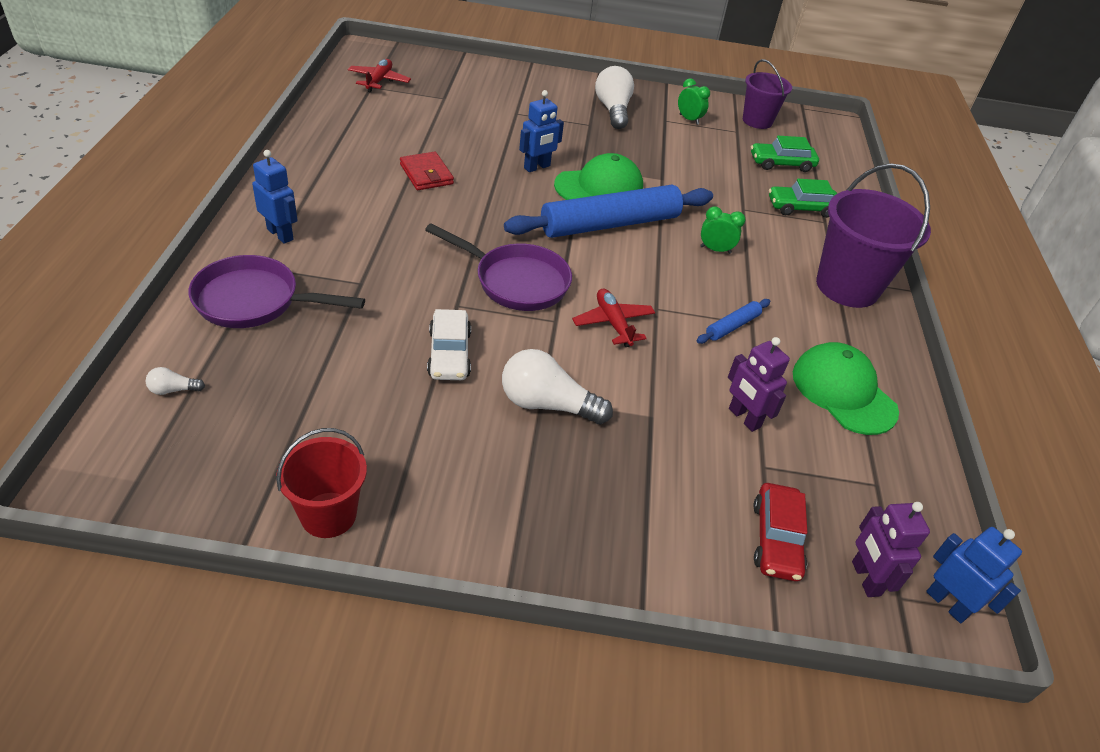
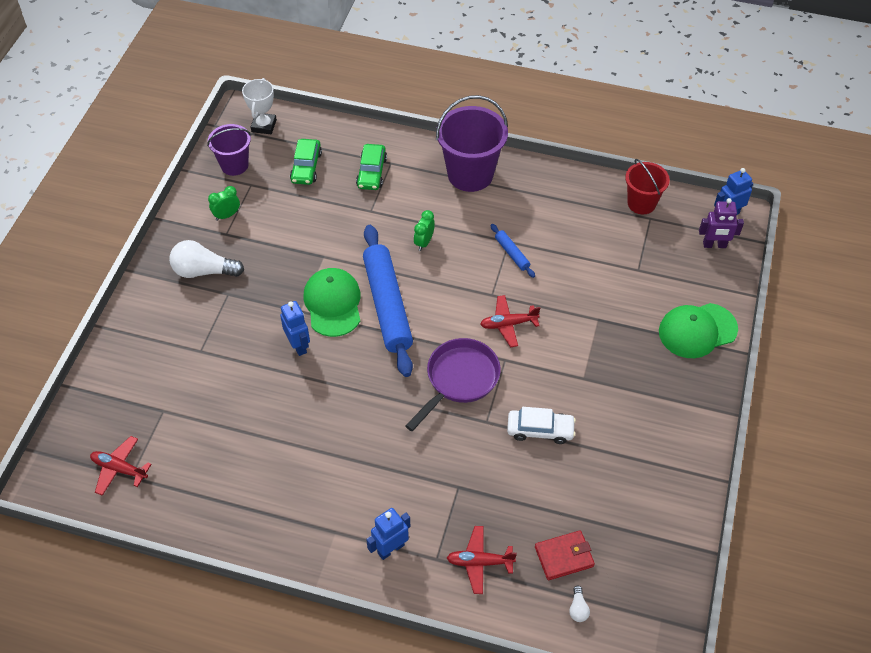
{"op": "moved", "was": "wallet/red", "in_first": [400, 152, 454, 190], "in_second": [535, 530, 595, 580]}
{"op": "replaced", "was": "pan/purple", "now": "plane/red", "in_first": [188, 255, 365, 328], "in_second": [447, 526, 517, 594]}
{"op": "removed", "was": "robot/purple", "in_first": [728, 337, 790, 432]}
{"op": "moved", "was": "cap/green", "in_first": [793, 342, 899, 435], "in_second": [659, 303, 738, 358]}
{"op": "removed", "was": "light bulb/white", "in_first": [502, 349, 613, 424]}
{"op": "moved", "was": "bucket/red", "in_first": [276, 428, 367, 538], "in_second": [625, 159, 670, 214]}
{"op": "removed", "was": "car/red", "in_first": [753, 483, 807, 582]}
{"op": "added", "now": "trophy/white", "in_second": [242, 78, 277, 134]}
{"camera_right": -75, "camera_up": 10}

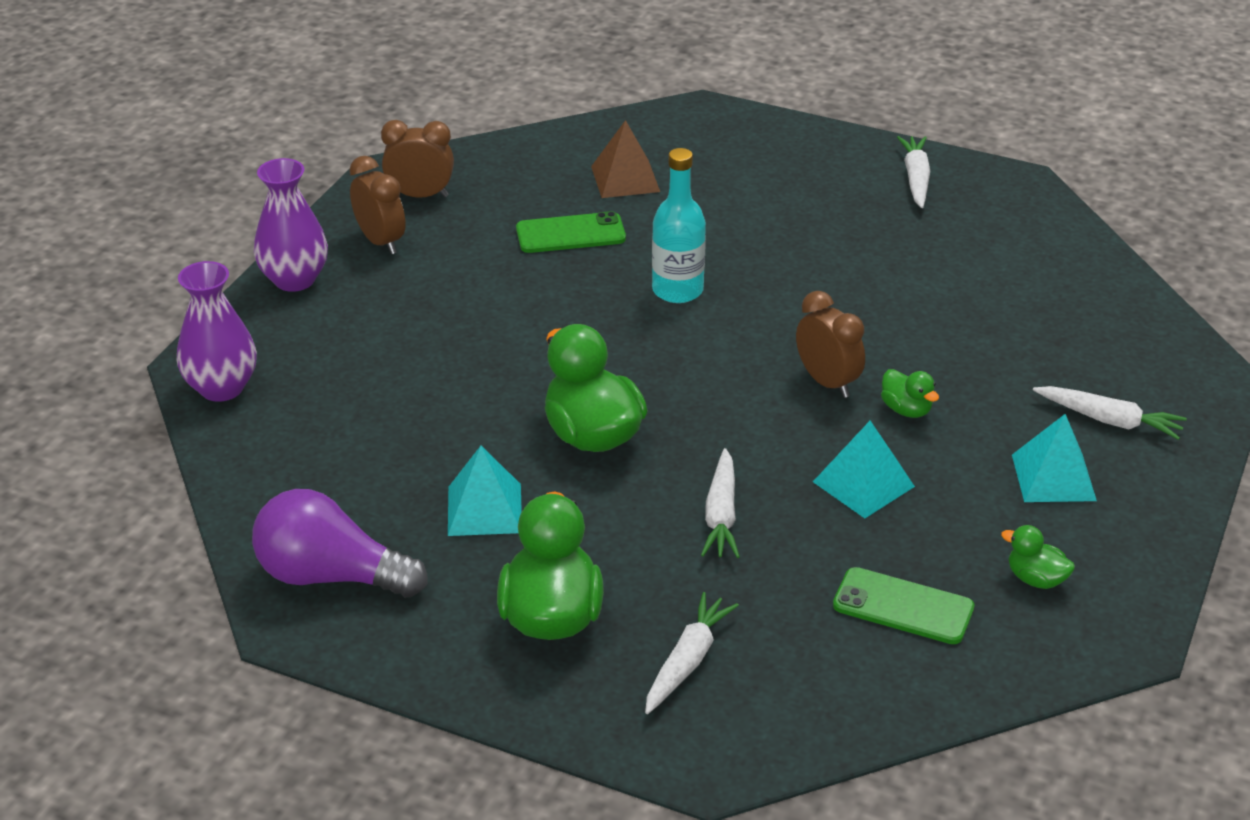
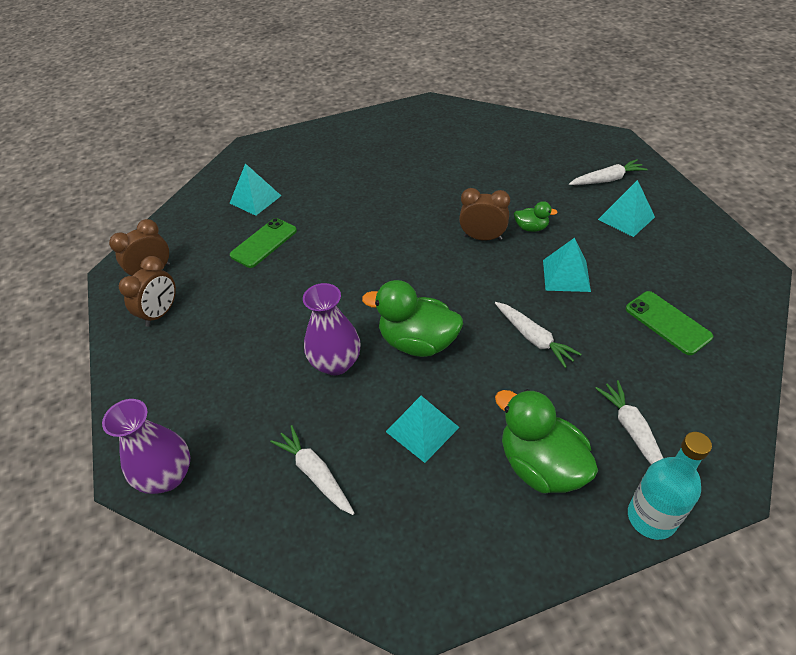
{"op": "recoloured", "was": "pyramid/brown", "now": "pyramid/turquoise", "in_first": [591, 120, 660, 198], "in_second": [230, 163, 281, 216]}
{"op": "moved", "was": "carrot/white", "in_first": [897, 136, 930, 208], "in_second": [270, 425, 355, 515]}
{"op": "moved", "was": "bottle/turquoise", "in_first": [652, 148, 706, 303], "in_second": [628, 432, 712, 540]}
{"op": "turned", "was": "clock/brown", "in_first": [349, 156, 406, 254], "in_second": [119, 256, 176, 327], "clockwise": 105}
{"op": "moved", "was": "vase/purple", "in_first": [254, 158, 328, 292], "in_second": [303, 283, 361, 375]}
{"op": "removed", "was": "light bulb/purple", "in_first": [252, 489, 428, 597]}
{"op": "removed", "was": "duck/green", "in_first": [1001, 525, 1075, 589]}
{"op": "turned", "was": "phone/green", "in_first": [833, 567, 975, 644], "in_second": [626, 291, 713, 355], "clockwise": 75}
{"camera_right": -40, "camera_up": 10}

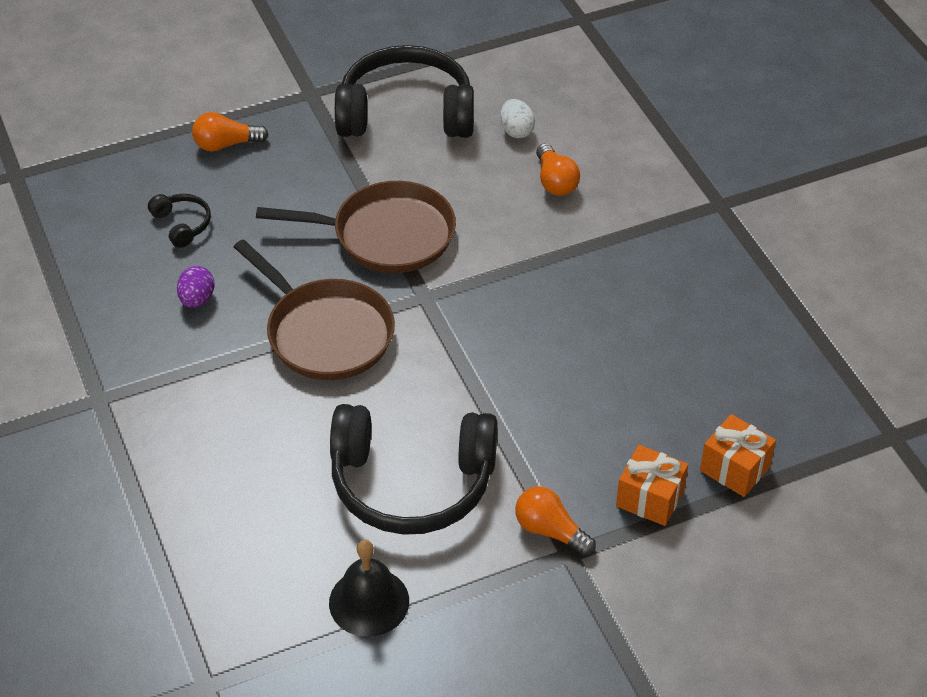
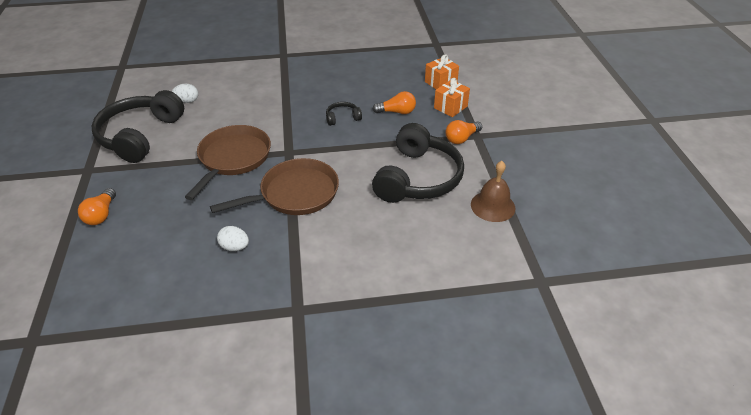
{"op": "moved", "was": "light bulb/orange", "in_first": [536, 143, 580, 196], "in_second": [373, 91, 416, 114]}
{"op": "moved", "was": "headphones/black", "in_first": [148, 194, 211, 248], "in_second": [326, 102, 362, 126]}
{"op": "recoloured", "was": "egg/purple", "now": "egg/white", "in_first": [177, 266, 214, 308], "in_second": [217, 226, 249, 251]}
{"op": "recoloured", "was": "bell/black", "now": "bell/brown", "in_first": [329, 540, 409, 637], "in_second": [471, 161, 516, 222]}
{"camera_right": -75, "camera_up": -5}

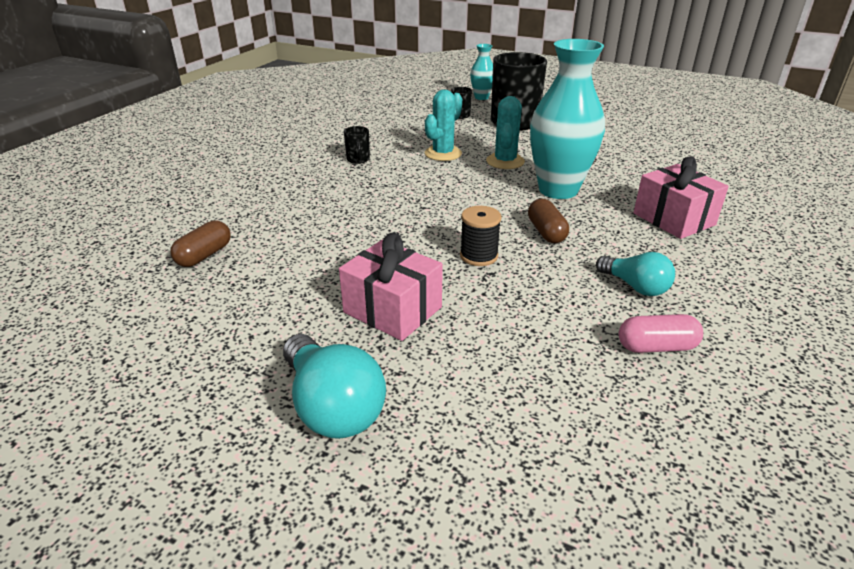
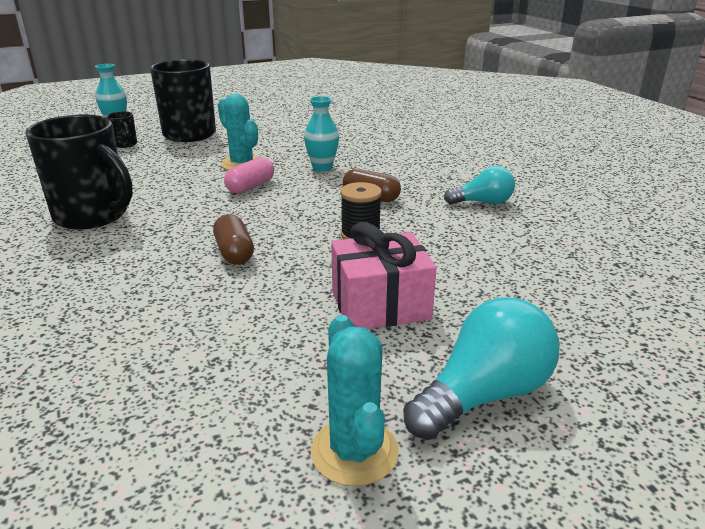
{"op": "resized", "was": "vase/turquoise", "in_first": [530, 39, 605, 199], "in_second": [304, 96, 339, 172], "ratio": 0.5}
{"op": "moved", "was": "cactus/turquoise", "in_first": [425, 89, 462, 161], "in_second": [311, 315, 399, 486]}
{"op": "resized", "was": "mug/black", "in_first": [344, 126, 370, 164], "in_second": [25, 114, 133, 230], "ratio": 2.35}
{"op": "removed", "was": "gift/pink", "in_first": [633, 156, 729, 239]}
{"op": "moved", "was": "capsule/brown", "in_first": [170, 220, 231, 267], "in_second": [213, 214, 254, 265]}
{"op": "moved", "was": "capsule/pink", "in_first": [619, 314, 703, 353], "in_second": [224, 157, 274, 194]}
{"op": "turned", "was": "light bulb/turquoise", "in_first": [283, 334, 386, 439], "in_second": [404, 297, 560, 440], "clockwise": -45}
{"camera_right": -50, "camera_up": -5}

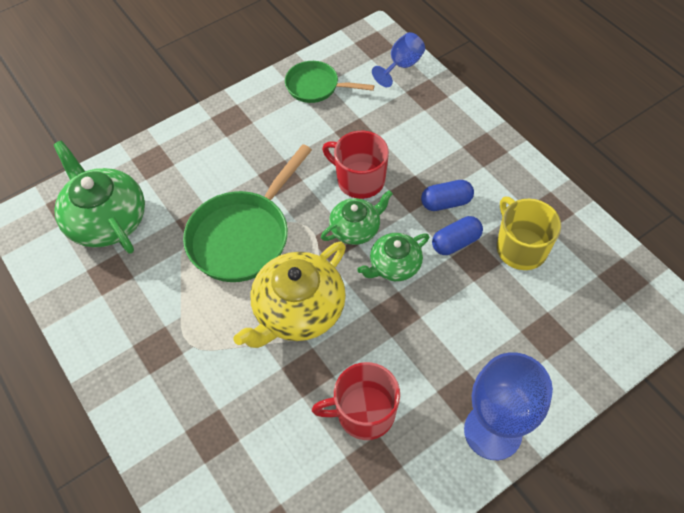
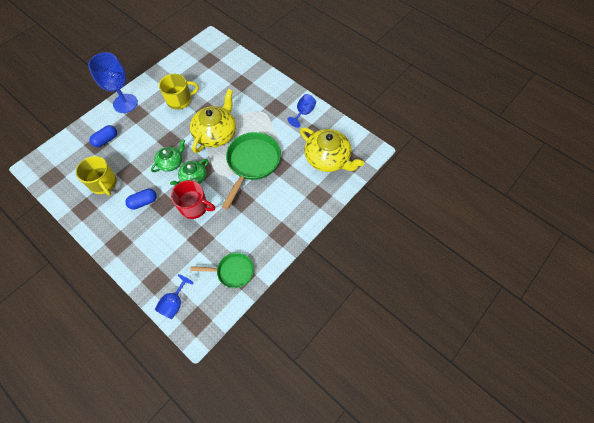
{"op": "recoloured", "was": "teapot/green", "now": "teapot/yellow", "in_first": [54, 141, 145, 254], "in_second": [300, 127, 364, 172]}
{"op": "moved", "was": "capsule/blue", "in_first": [432, 216, 483, 255], "in_second": [89, 125, 117, 147]}
{"op": "recoloured", "was": "mug/red", "now": "mug/yellow", "in_first": [312, 362, 400, 440], "in_second": [159, 74, 199, 110]}
{"op": "added", "now": "goblet/blue", "in_second": [288, 94, 316, 128]}
{"camera_right": 165, "camera_up": 5}

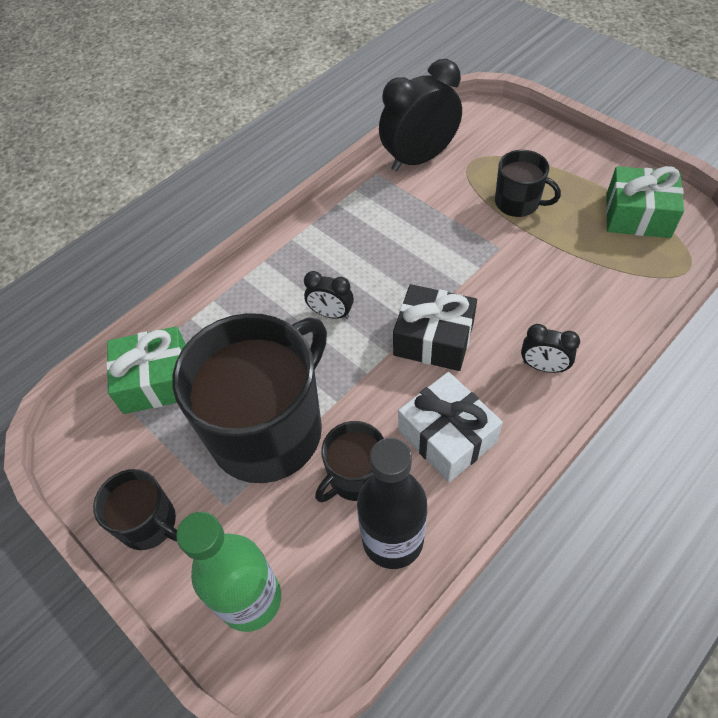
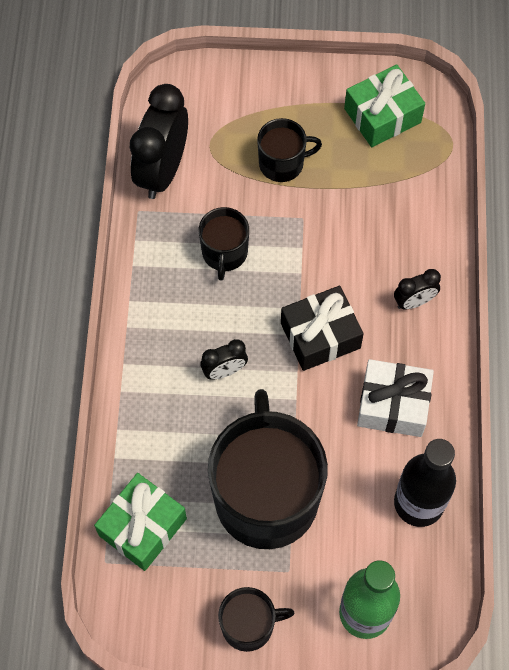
{"op": "moved", "was": "mug/black", "in_first": [315, 421, 384, 502], "in_second": [199, 207, 249, 281]}
{"camera_right": -45, "camera_up": 10}

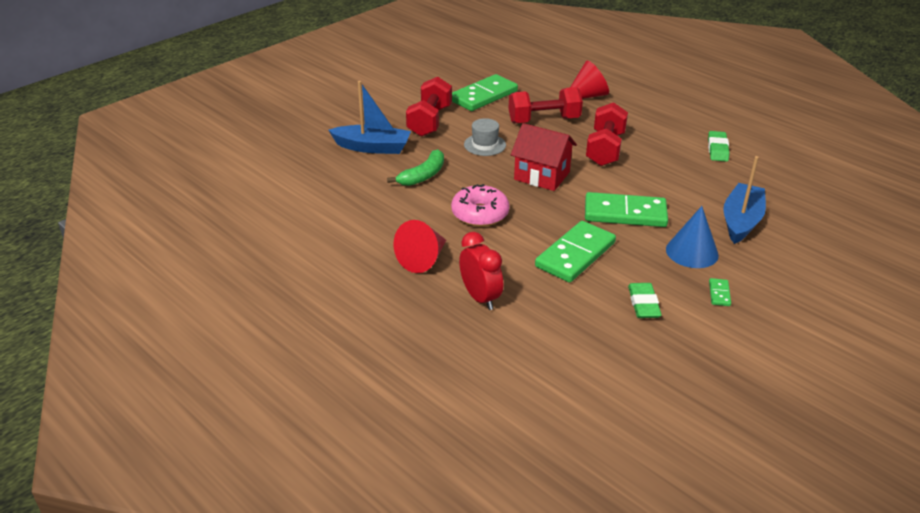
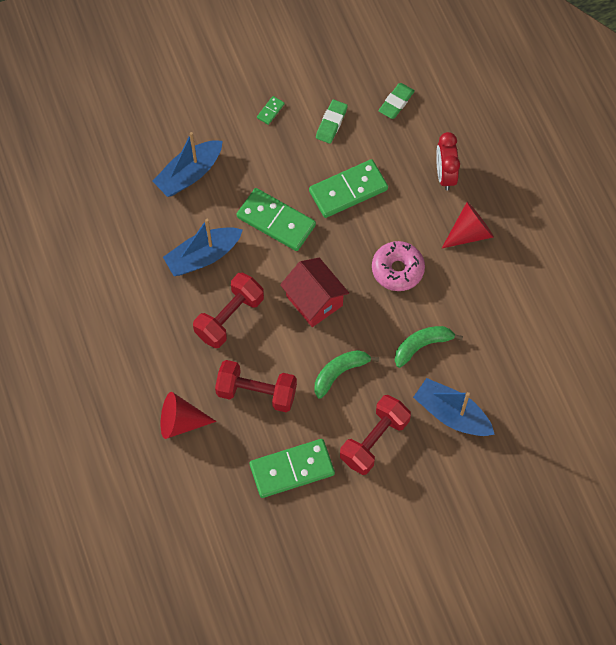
{"op": "replaced", "was": "hat/grey", "now": "banana/green", "in_first": [464, 118, 506, 156], "in_second": [315, 350, 379, 399]}
{"op": "moved", "was": "eraser/green", "in_first": [708, 131, 729, 162], "in_second": [378, 83, 415, 119]}
{"op": "removed", "was": "cone/blue", "in_first": [666, 206, 719, 268]}
{"op": "added", "now": "boat/blue", "in_second": [163, 219, 243, 276]}
{"camera_right": -155, "camera_up": 30}

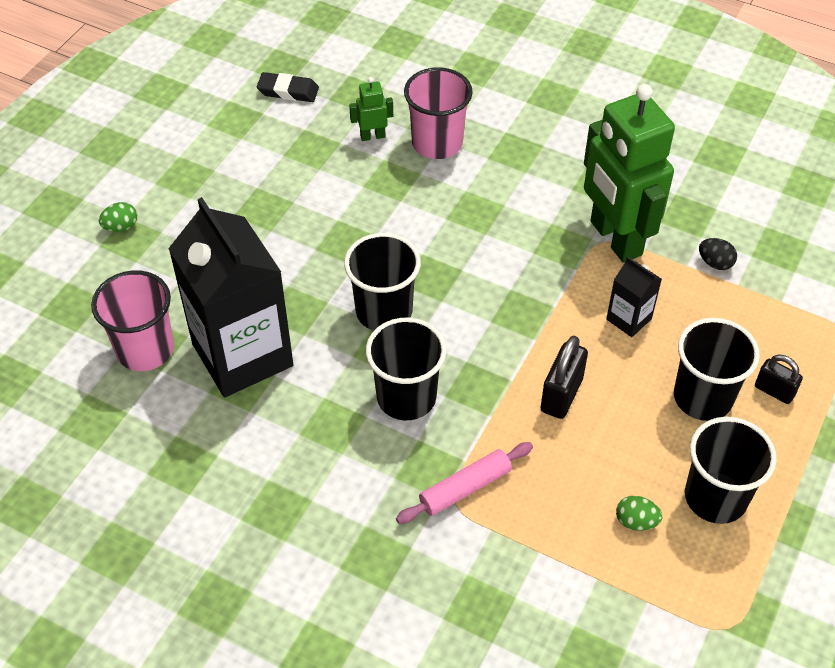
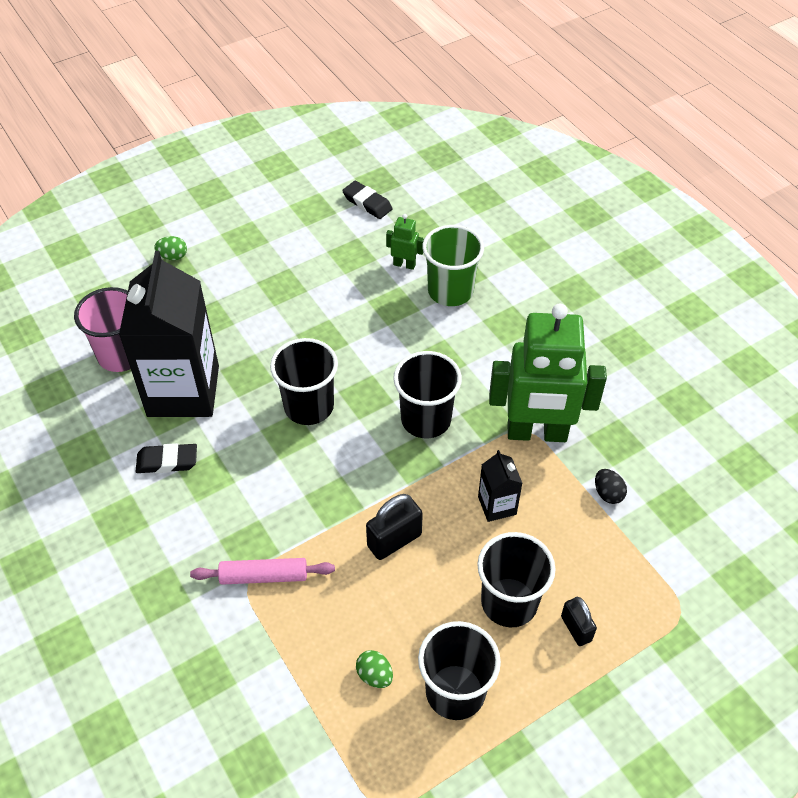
{"op": "recoloured", "was": "cup/pink", "now": "cup/green", "in_first": [404, 67, 473, 159], "in_second": [422, 225, 484, 306]}
{"op": "turned", "was": "robot/green", "in_first": [584, 84, 675, 263], "in_second": [489, 304, 607, 442], "clockwise": -90}
{"op": "moved", "was": "cup/black", "in_first": [366, 318, 446, 420], "in_second": [393, 351, 462, 438]}
{"op": "added", "now": "eraser/black", "in_second": [135, 443, 197, 473]}
{"camera_right": 30, "camera_up": 0}

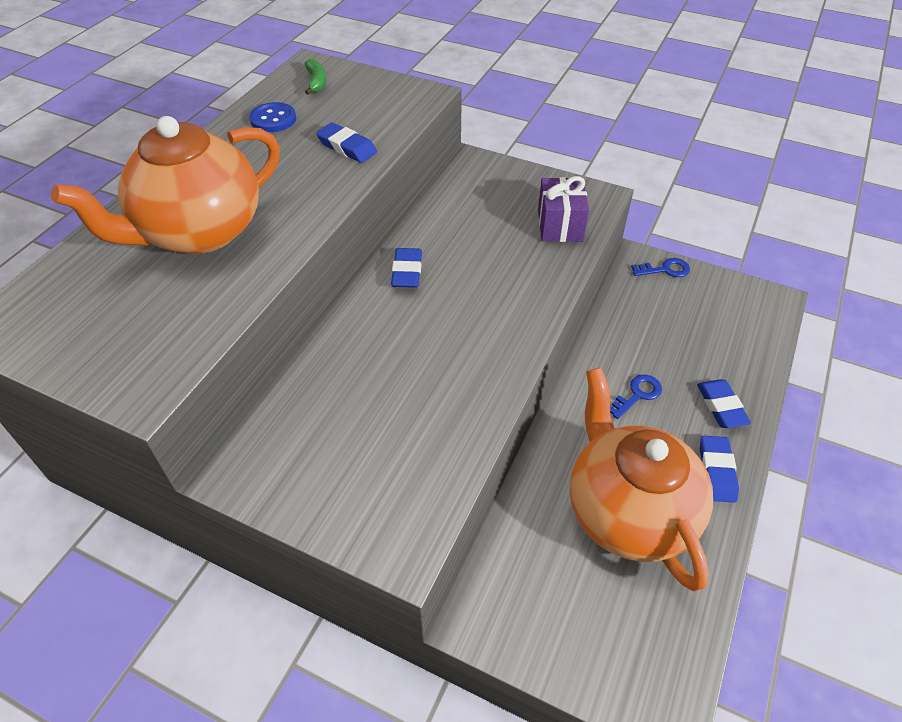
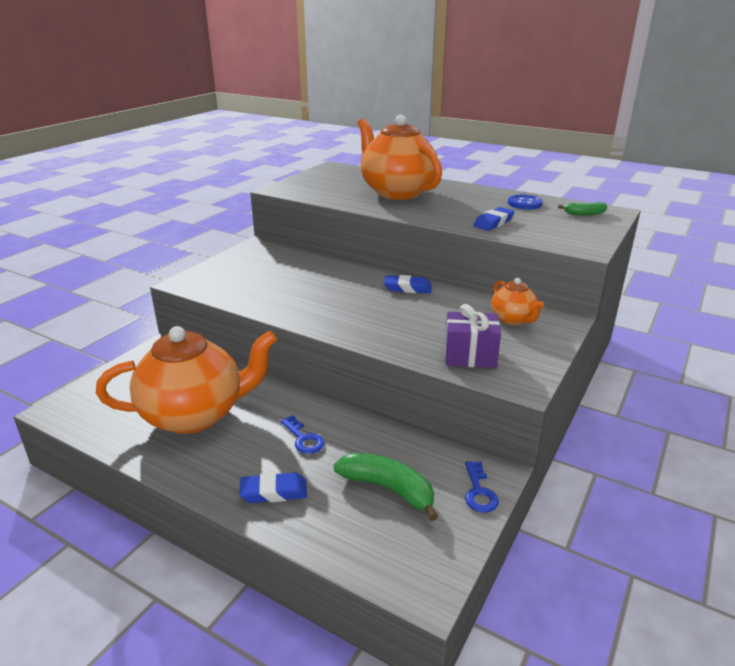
{"op": "removed", "was": "eraser/blue", "in_first": [700, 436, 739, 503]}
{"op": "added", "now": "teapot/orange", "in_second": [491, 278, 544, 325]}
{"op": "added", "now": "banana/green", "in_second": [334, 453, 438, 521]}
{"camera_right": 95, "camera_up": -20}

